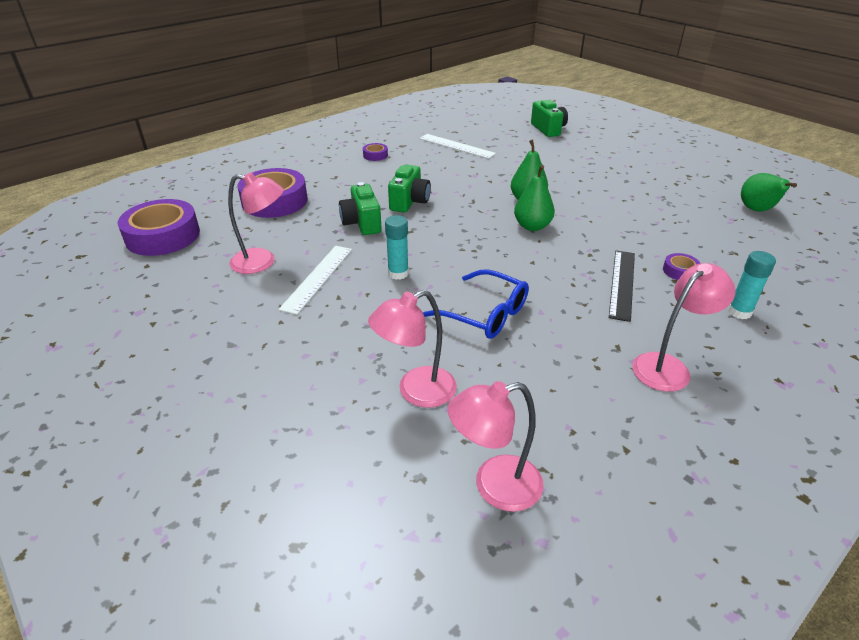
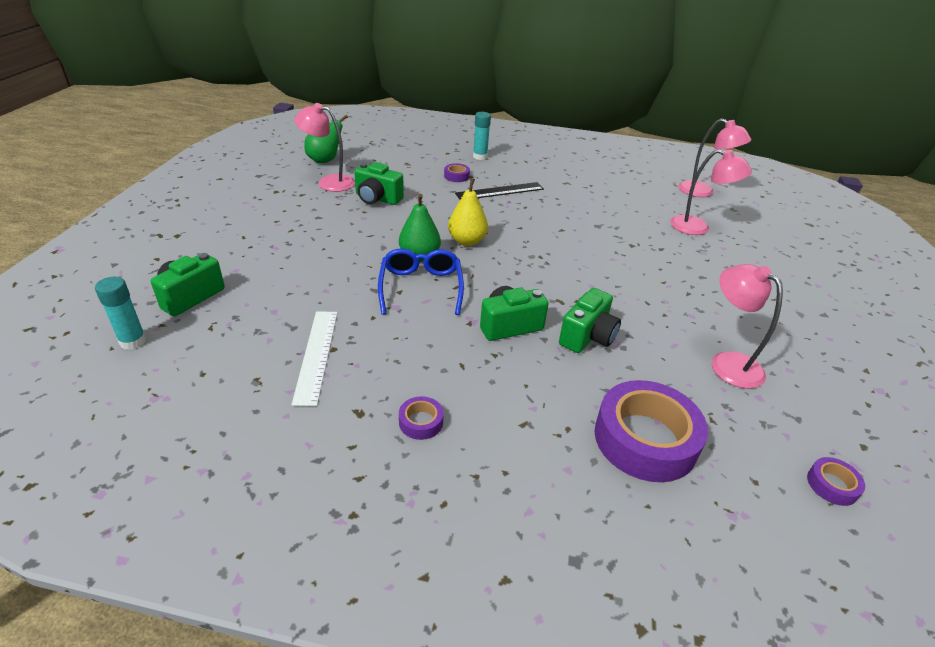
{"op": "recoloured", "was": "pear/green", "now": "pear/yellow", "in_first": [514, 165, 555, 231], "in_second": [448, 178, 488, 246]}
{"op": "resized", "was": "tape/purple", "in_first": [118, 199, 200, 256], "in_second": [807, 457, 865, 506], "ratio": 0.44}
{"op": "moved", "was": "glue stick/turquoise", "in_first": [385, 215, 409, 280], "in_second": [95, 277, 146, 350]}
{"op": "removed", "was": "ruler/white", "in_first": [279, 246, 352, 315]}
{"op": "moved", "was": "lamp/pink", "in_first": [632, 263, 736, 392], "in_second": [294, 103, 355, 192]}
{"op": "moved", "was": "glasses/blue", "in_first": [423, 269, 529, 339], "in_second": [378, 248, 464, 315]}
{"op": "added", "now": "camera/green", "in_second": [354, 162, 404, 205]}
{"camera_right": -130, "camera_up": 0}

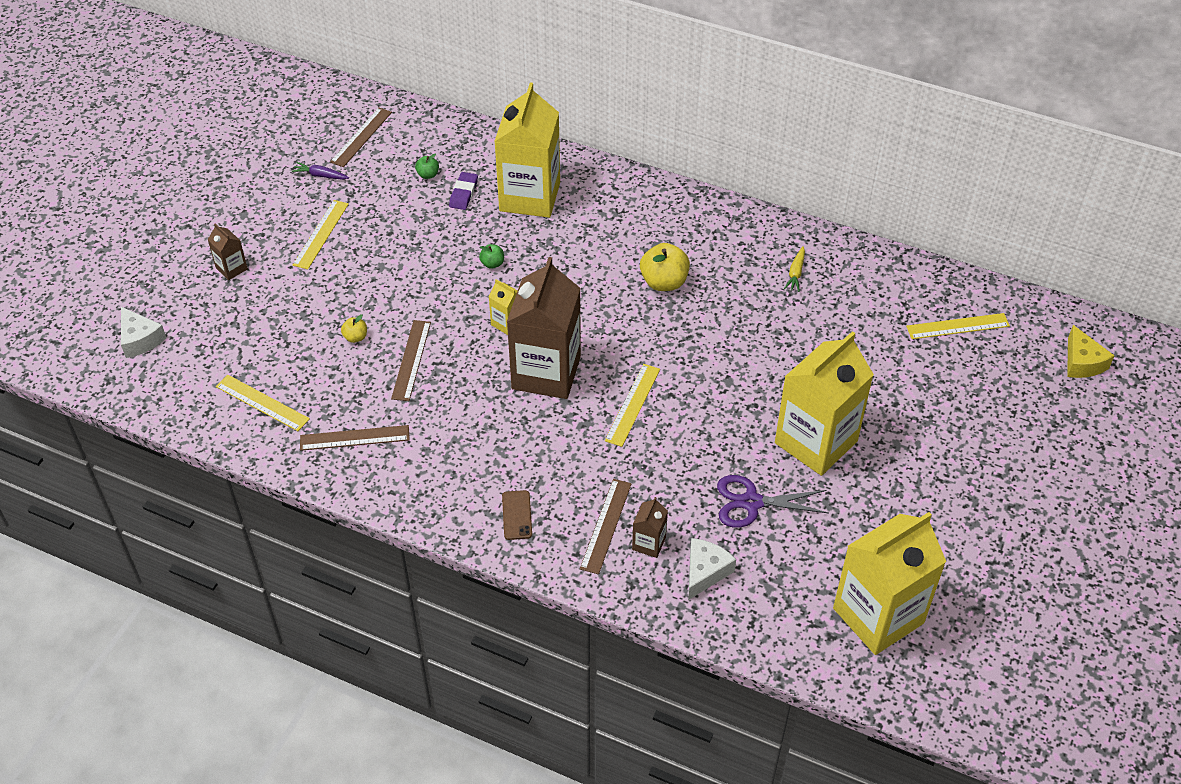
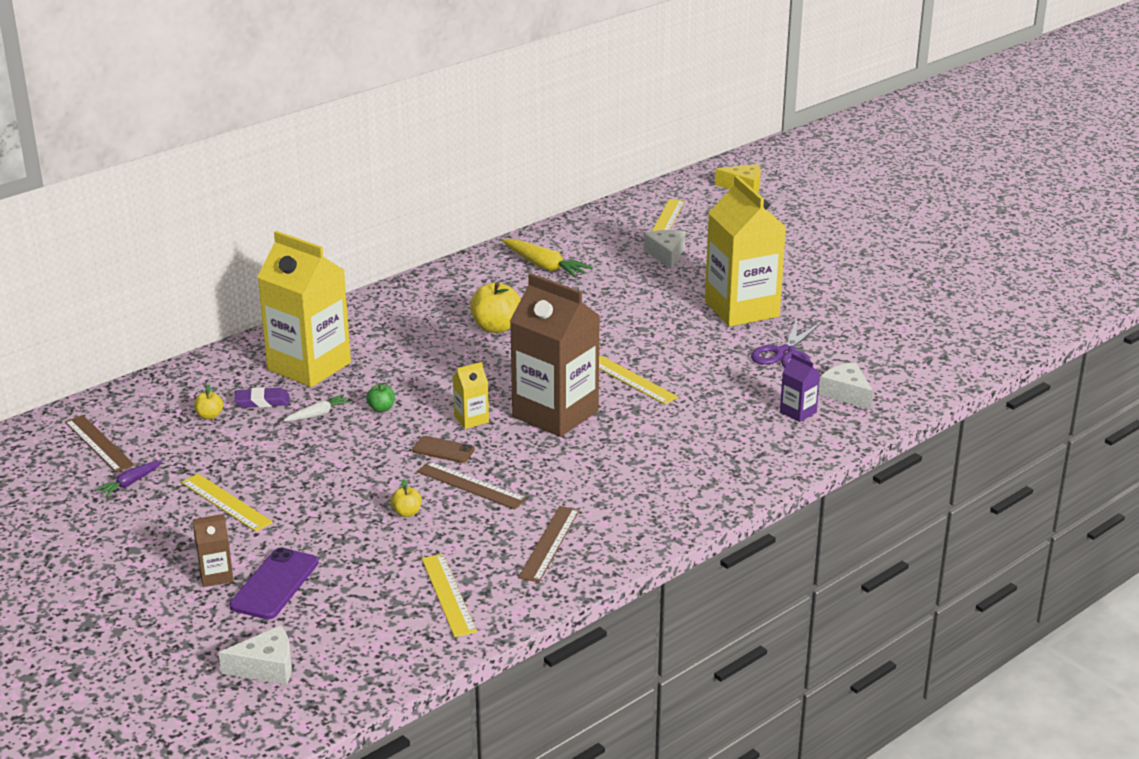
{"op": "recoloured", "was": "apple/green", "now": "apple/yellow", "in_first": [415, 154, 439, 179], "in_second": [194, 384, 223, 419]}
{"op": "turned", "was": "eraser/purple", "in_first": [449, 172, 478, 210], "in_second": [234, 387, 289, 408], "clockwise": -45}
{"op": "resized", "was": "carrot/yellow", "in_first": [784, 246, 805, 292], "in_second": [502, 239, 593, 278], "ratio": 1.77}
{"op": "turned", "was": "ruler/yellow", "in_first": [216, 375, 310, 431], "in_second": [422, 554, 477, 637], "clockwise": -75}
{"op": "removed", "was": "ruler/brown", "in_first": [580, 479, 632, 574]}
{"op": "moved", "was": "phone/brown", "in_first": [502, 490, 532, 540], "in_second": [412, 436, 475, 463]}
{"op": "recoloured", "was": "carton/brown", "now": "carton/purple", "in_first": [632, 497, 668, 558], "in_second": [780, 353, 820, 422]}
{"op": "removed", "was": "carton/yellow", "in_first": [833, 512, 946, 655]}
{"op": "added", "now": "cheese/white", "in_second": [644, 230, 685, 269]}
{"op": "added", "now": "carrot/white", "in_second": [283, 394, 351, 421]}
{"op": "added", "now": "phone/purple", "in_second": [229, 547, 319, 619]}
{"camera_right": -65, "camera_up": -20}

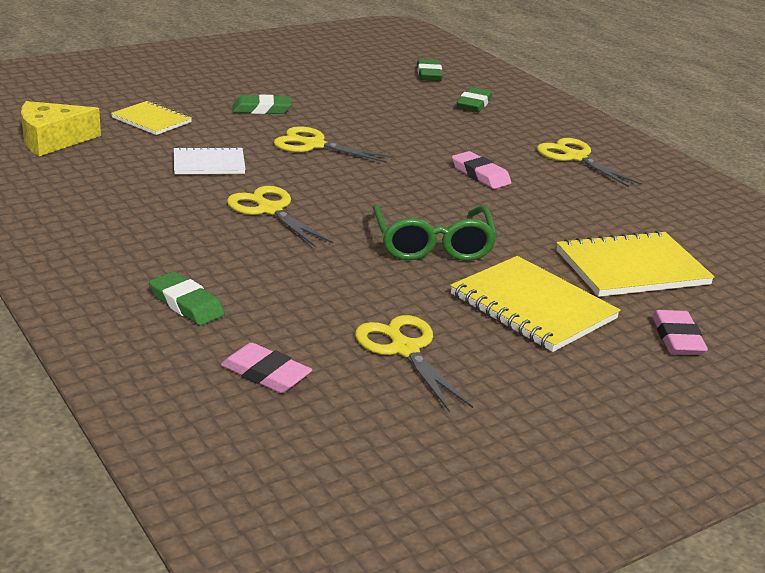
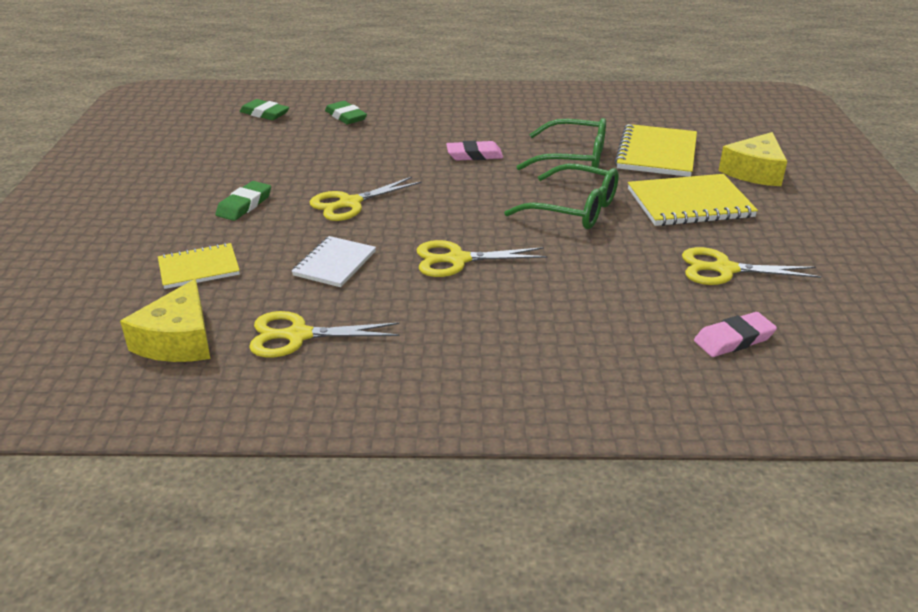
{"op": "moved", "was": "scissors/yellow", "in_first": [537, 138, 642, 187], "in_second": [249, 311, 399, 358]}
{"op": "removed", "was": "eraser/green", "in_first": [149, 271, 225, 326]}
{"op": "replaced", "was": "eraser/pink", "now": "cheese/yellow", "in_first": [652, 310, 708, 355], "in_second": [718, 132, 787, 186]}
{"op": "added", "now": "glasses/green", "in_second": [516, 118, 606, 170]}
{"camera_right": -55, "camera_up": 5}

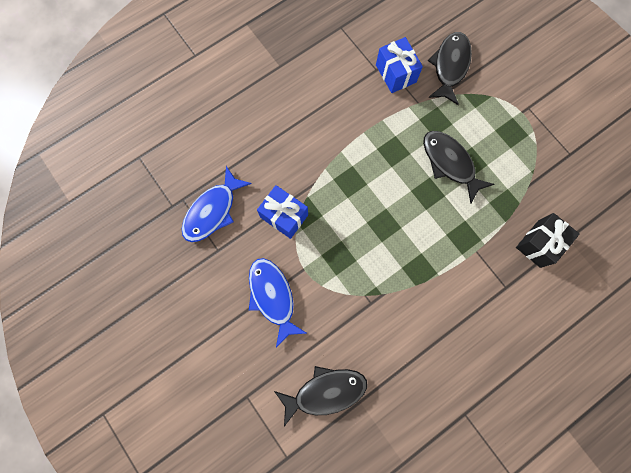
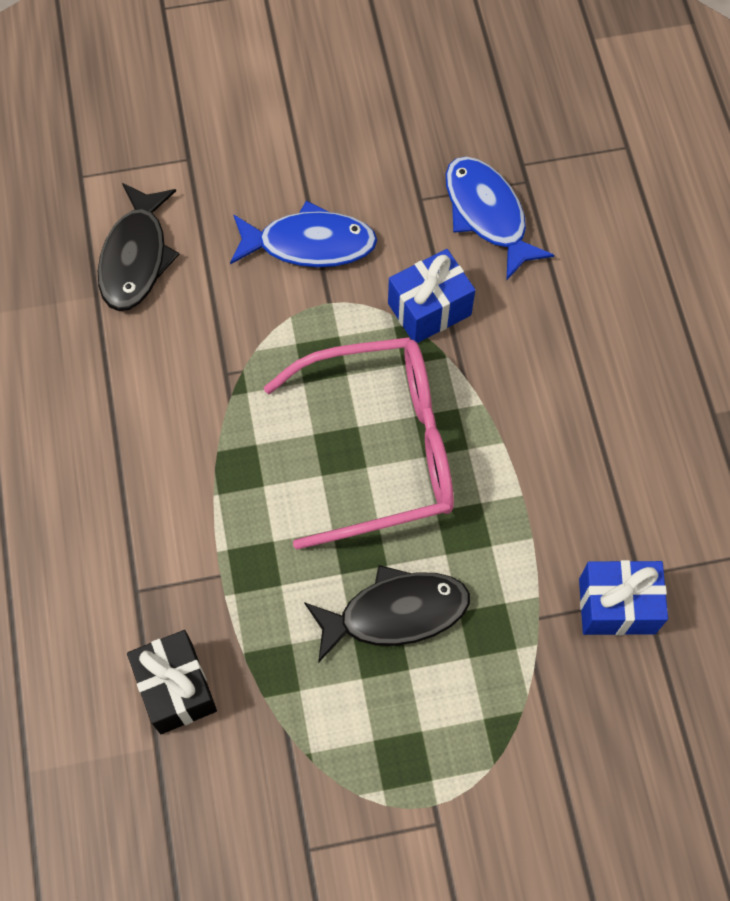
{"op": "removed", "was": "fish/black", "in_first": [428, 32, 472, 105]}
{"op": "added", "now": "glasses/pink", "in_second": [263, 337, 454, 550]}
{"camera_right": 115, "camera_up": -10}

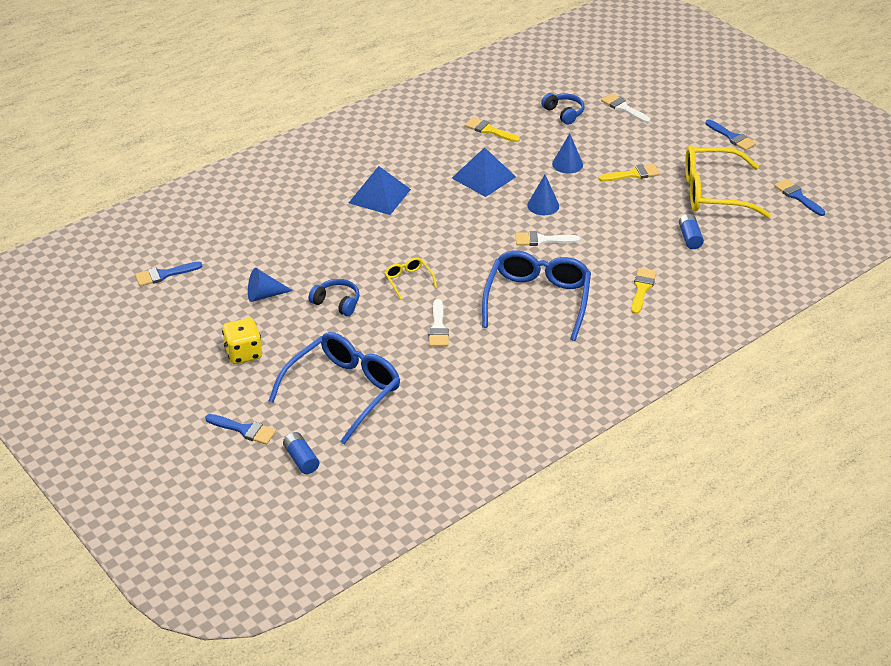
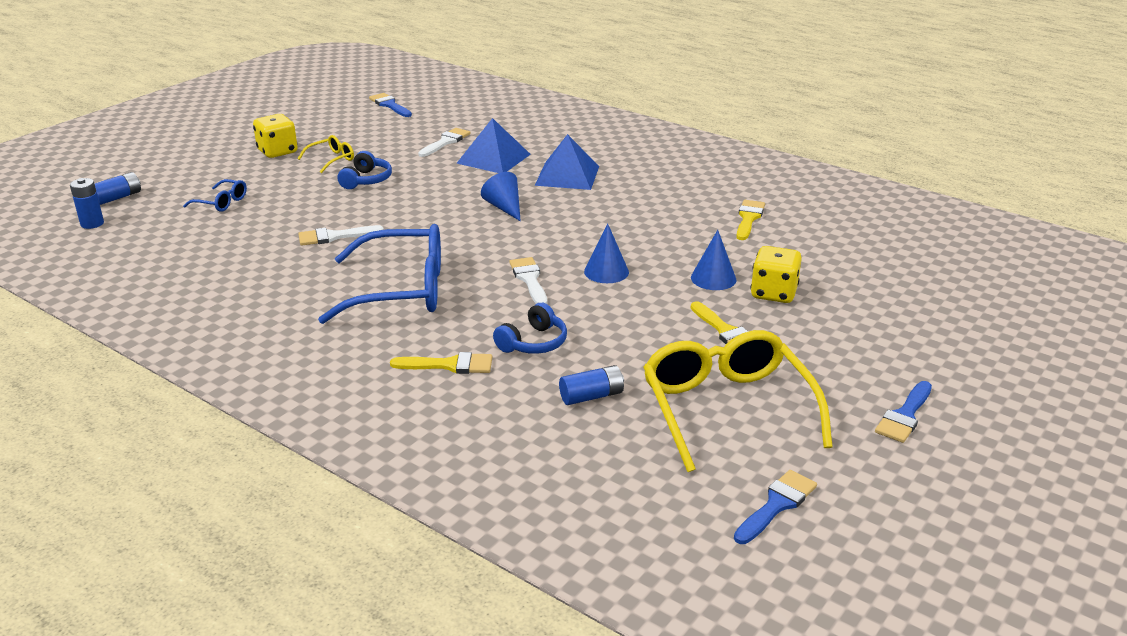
{"op": "moved", "was": "headphones/blue", "in_first": [541, 93, 585, 125], "in_second": [493, 303, 567, 354]}
{"op": "moved", "was": "brush/white", "in_first": [601, 93, 650, 123], "in_second": [418, 128, 470, 157]}
{"op": "moved", "was": "pyramid/blue", "in_first": [452, 147, 516, 197], "in_second": [457, 118, 531, 173]}
{"op": "moved", "was": "glasses/yellow", "in_first": [384, 257, 437, 300], "in_second": [297, 135, 354, 173]}
{"op": "moved", "was": "cone/blue", "in_first": [248, 268, 293, 302], "in_second": [481, 172, 521, 221]}
{"op": "resized", "was": "glasses/blue", "in_first": [269, 332, 400, 444], "in_second": [183, 179, 247, 212], "ratio": 0.45}
{"op": "removed", "was": "brush/blue", "in_first": [205, 414, 276, 445]}
{"op": "added", "now": "battery/blue", "in_second": [70, 178, 104, 229]}
{"op": "added", "now": "dice/yellow", "in_second": [750, 246, 802, 303]}
{"camera_right": 75, "camera_up": -10}

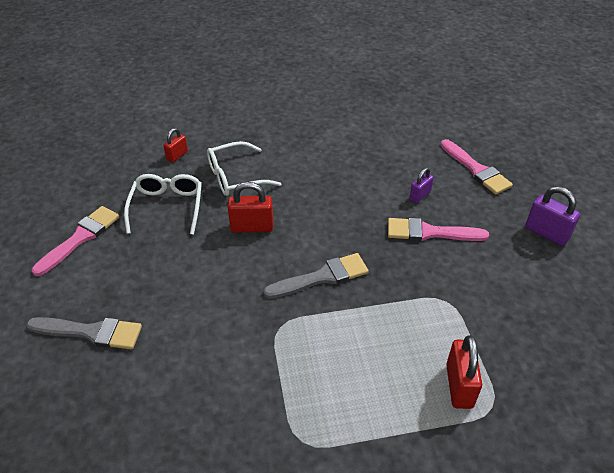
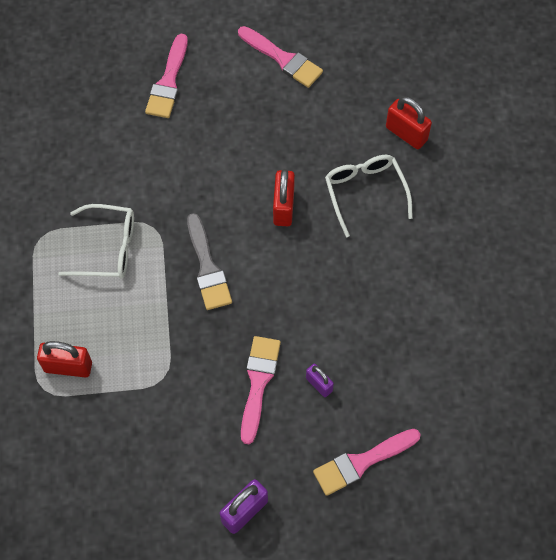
{"op": "resized", "was": "padlock/red", "in_first": [163, 128, 188, 163], "in_second": [386, 97, 432, 149], "ratio": 1.61}
{"op": "moved", "was": "glasses/white", "in_first": [124, 174, 202, 235], "in_second": [58, 204, 134, 279]}
{"op": "recoloured", "was": "brush/grey", "now": "brush/pink", "in_first": [26, 317, 142, 349], "in_second": [145, 34, 188, 118]}
{"camera_right": 95, "camera_up": 20}

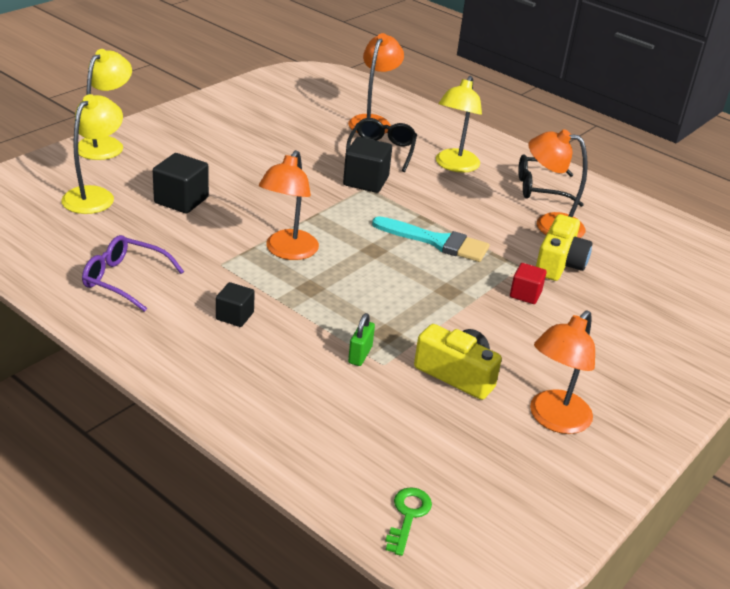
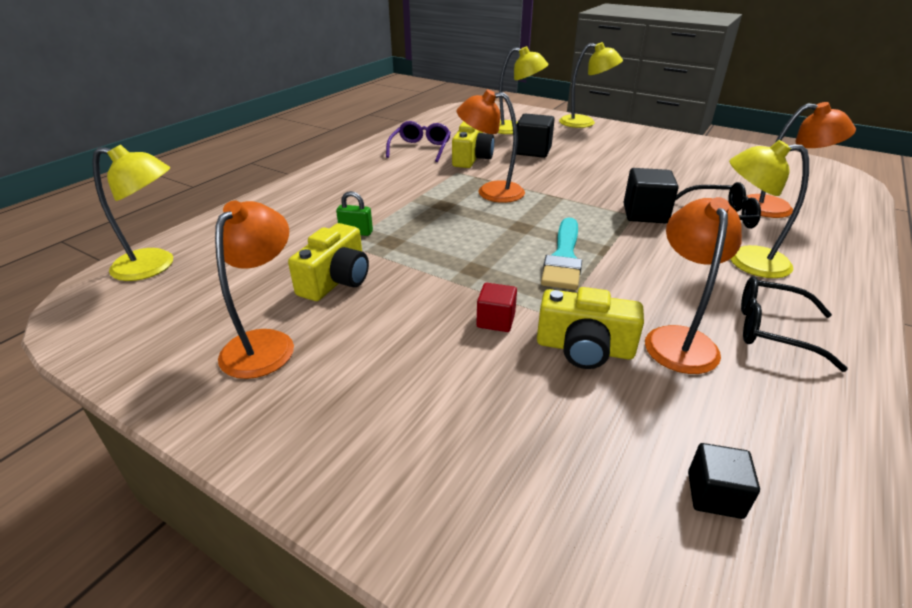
{"op": "turned", "was": "glasses/black", "in_first": [518, 154, 584, 207], "in_second": [741, 276, 848, 372], "clockwise": -60}
{"op": "moved", "was": "cube/black", "in_first": [216, 282, 255, 327], "in_second": [688, 443, 760, 519]}
{"op": "turned", "was": "lamp/orange", "in_first": [530, 310, 595, 434], "in_second": [215, 201, 294, 379], "clockwise": 75}
{"op": "replaced", "was": "key/green", "now": "lamp/yellow", "in_first": [385, 487, 432, 556], "in_second": [92, 144, 173, 281]}
{"op": "added", "now": "camera/yellow", "in_second": [452, 121, 494, 168]}
{"camera_right": 85, "camera_up": 0}

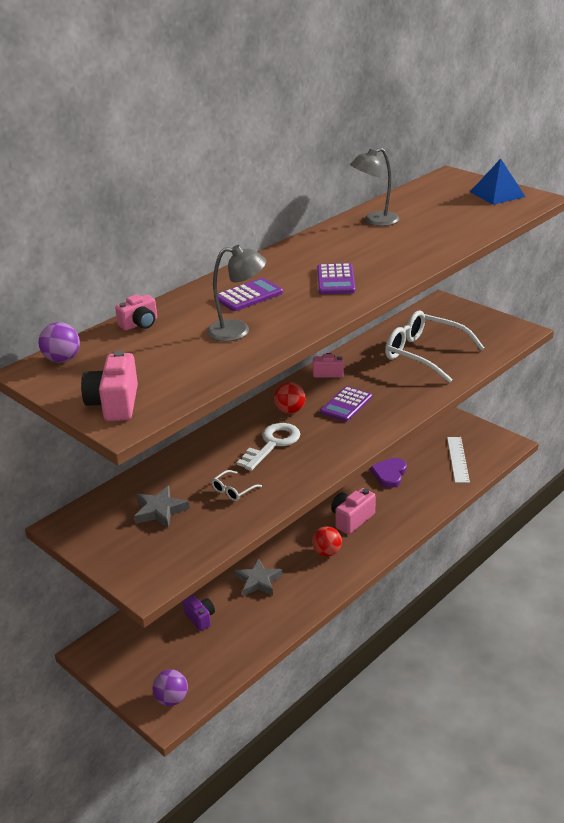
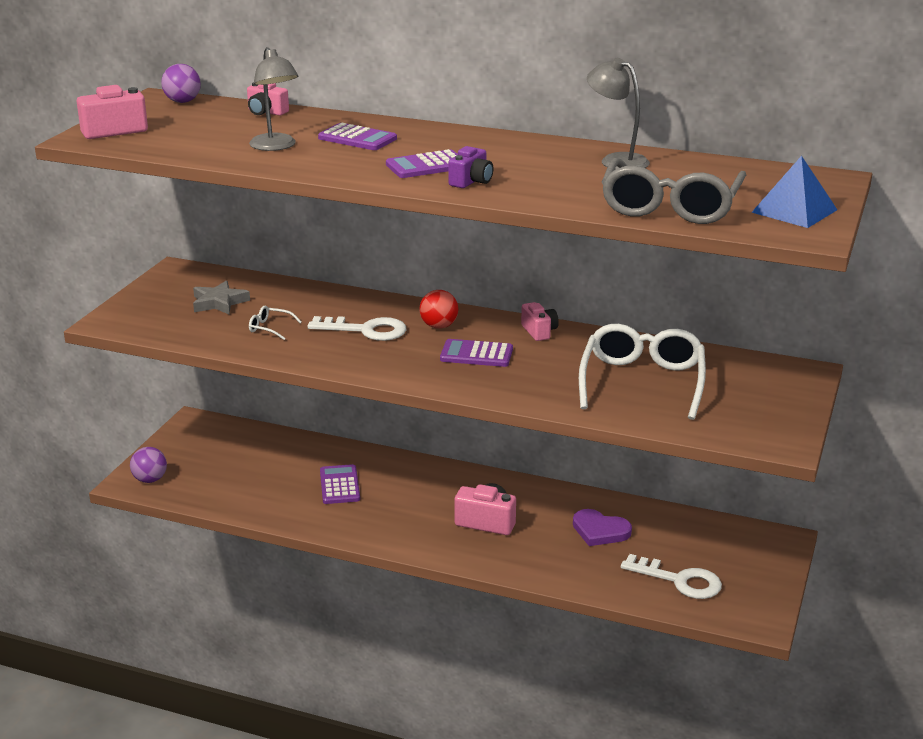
{"op": "replaced", "was": "ruler/white", "now": "key/white", "in_first": [447, 437, 470, 483], "in_second": [621, 554, 722, 599]}
{"op": "turned", "was": "heart/purple", "in_first": [370, 458, 407, 488], "in_second": [573, 509, 632, 546], "clockwise": -150}
{"op": "removed", "was": "ball/red", "in_first": [312, 526, 342, 557]}
{"op": "replaced", "was": "star/grey", "now": "calculator/purple", "in_first": [235, 559, 282, 596], "in_second": [320, 464, 360, 504]}
{"op": "moved", "was": "camera/purple", "in_first": [182, 595, 215, 631], "in_second": [448, 146, 493, 188]}
{"op": "added", "now": "glasses/grey", "in_second": [602, 158, 746, 224]}
{"camera_right": 65, "camera_up": -5}

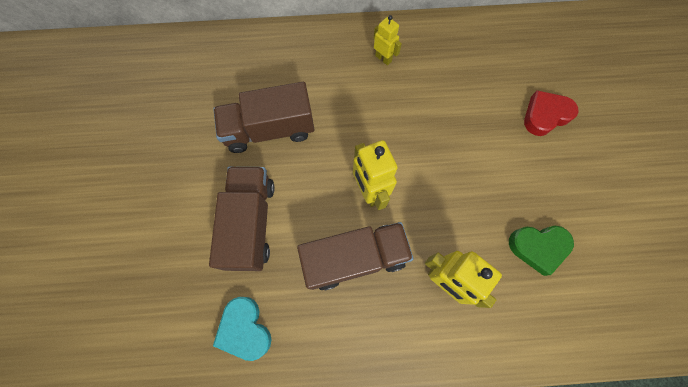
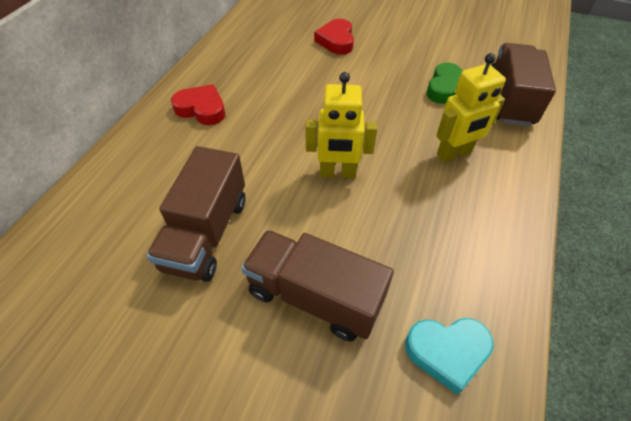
{"op": "replaced", "was": "robot/yellow", "now": "heart/red", "in_first": [373, 15, 402, 65], "in_second": [171, 84, 225, 125]}
{"op": "moved", "was": "truck/brown", "in_first": [297, 222, 414, 291], "in_second": [491, 43, 556, 127]}
{"camera_right": -65, "camera_up": -20}

